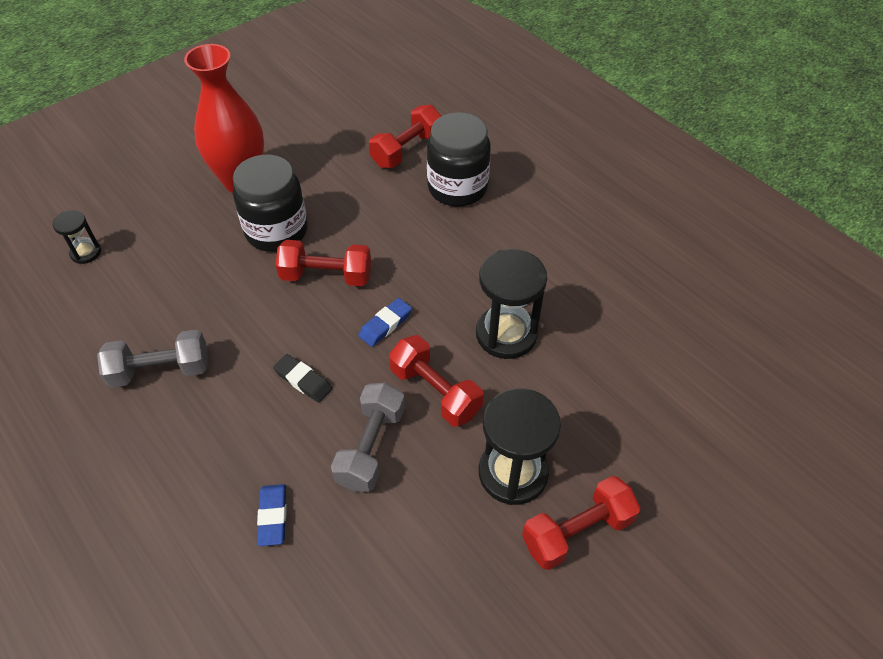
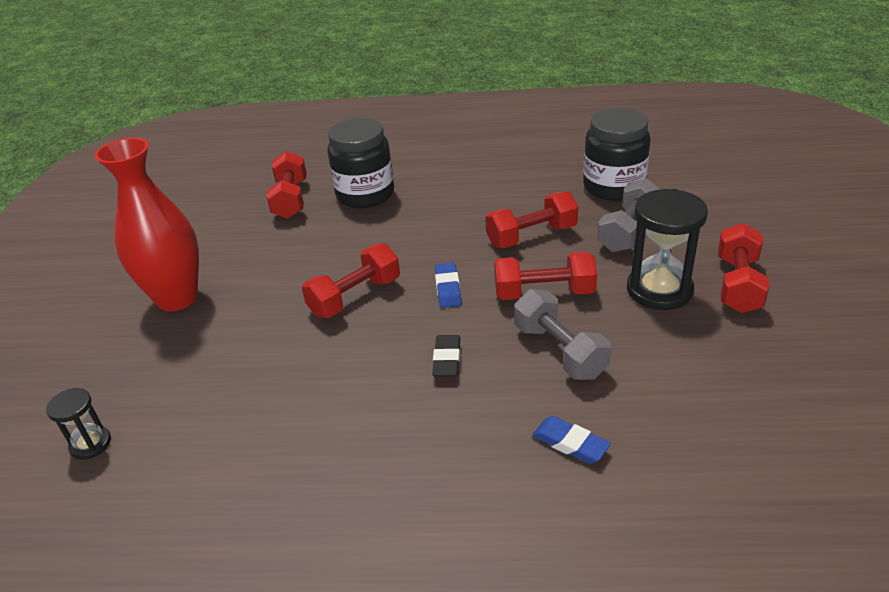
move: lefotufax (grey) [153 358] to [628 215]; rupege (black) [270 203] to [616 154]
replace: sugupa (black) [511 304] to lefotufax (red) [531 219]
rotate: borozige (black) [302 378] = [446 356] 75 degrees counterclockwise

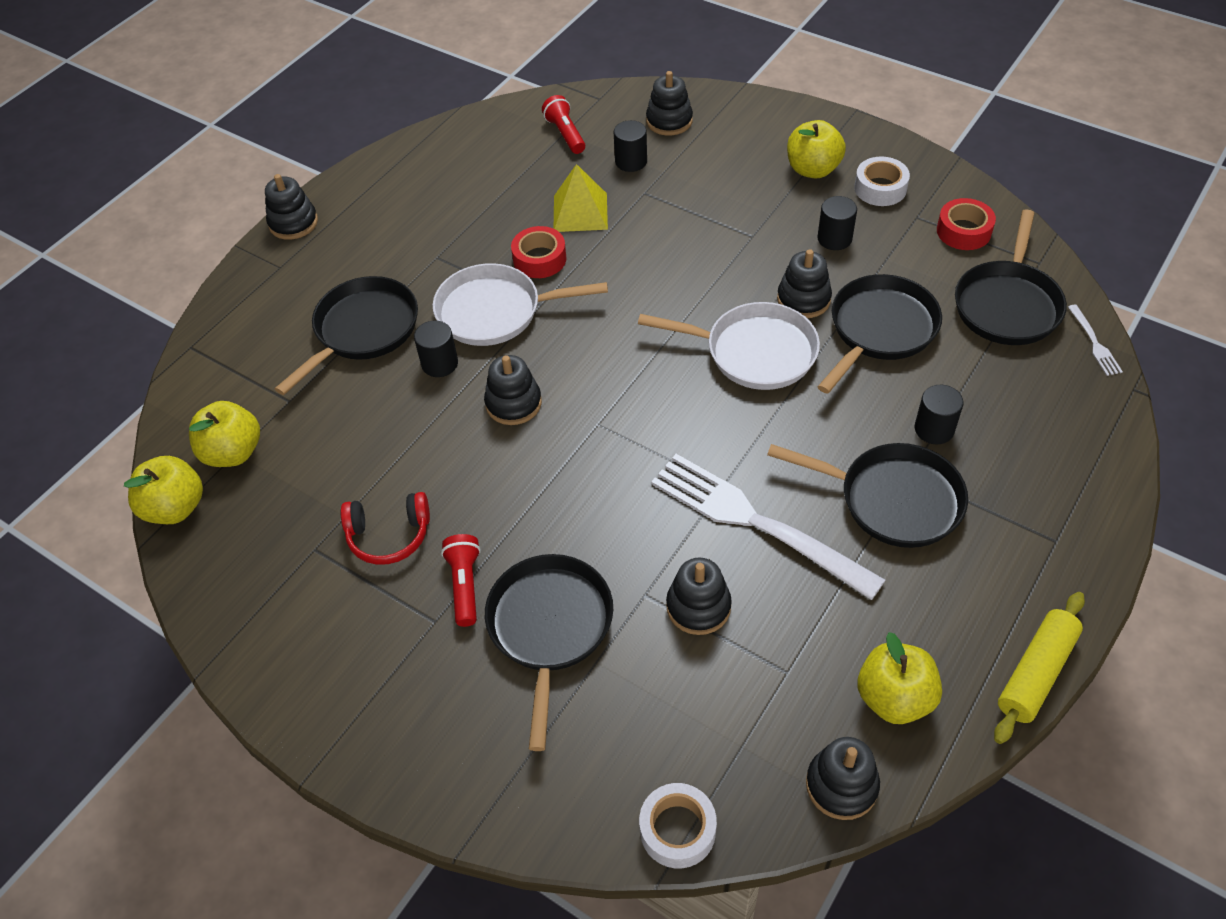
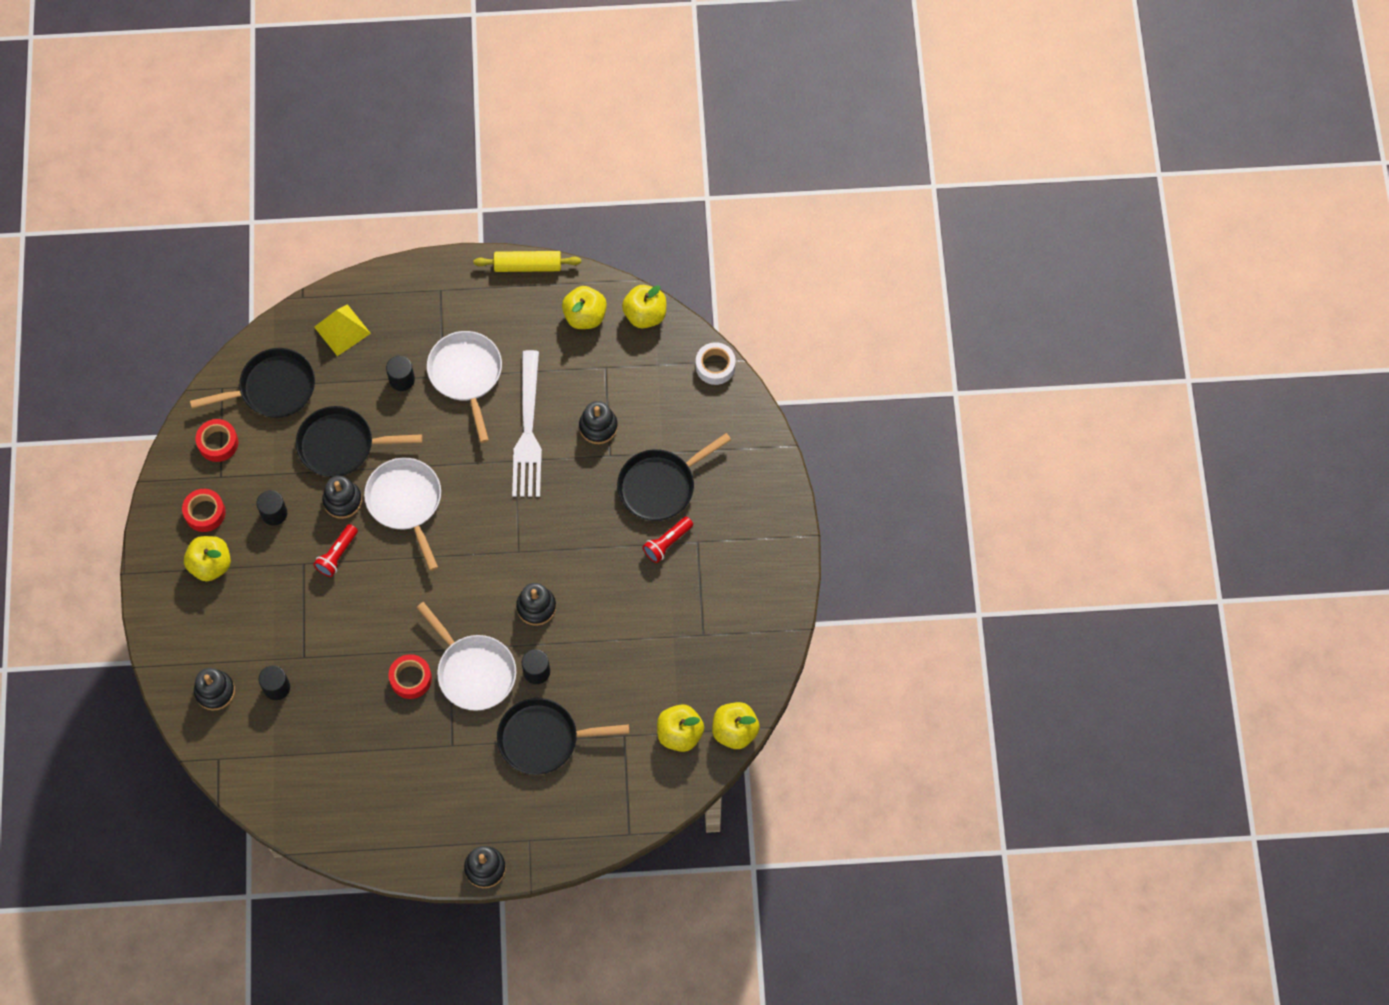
delete: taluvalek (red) [385 528]; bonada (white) [1095 340]
move: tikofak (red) [563 124] to [335 550]; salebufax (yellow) [581 198] to [342 330]
replace: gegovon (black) [843 778] to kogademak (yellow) [644 306]
recolor: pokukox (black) [867 495] to pokukox (white) [464 387]; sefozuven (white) [882 181] to sefozuven (red) [203 510]

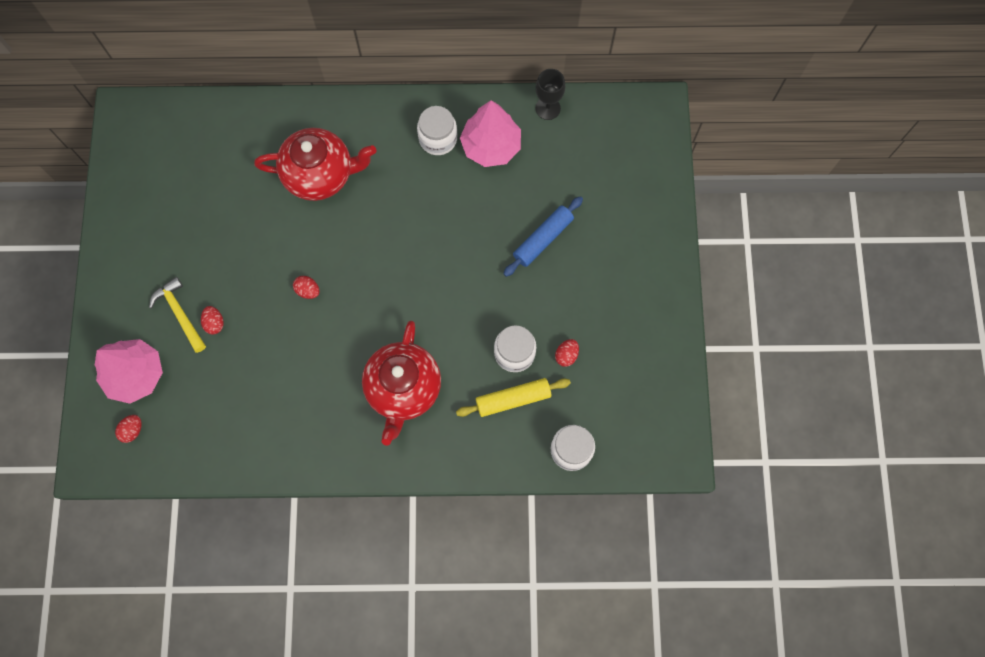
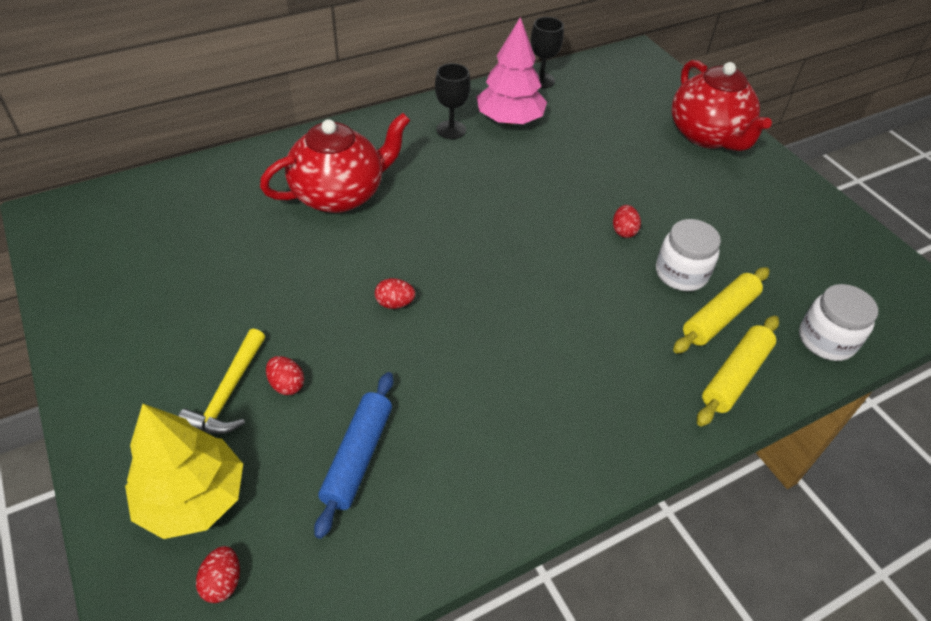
insert: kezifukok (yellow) [738 371]
move: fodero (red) [401 383] to [721 105]; kezifukok (blue) [543 236] to [354 455]; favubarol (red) [567 353] to [627 221]
replace: rupege (white) [437 130] to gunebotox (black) [452 101]
recolor: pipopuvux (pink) [129 371] to pipopuvux (yellow) [184 471]
rotate: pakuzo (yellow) [177 315] = [221 381] 105 degrees counterclockwise

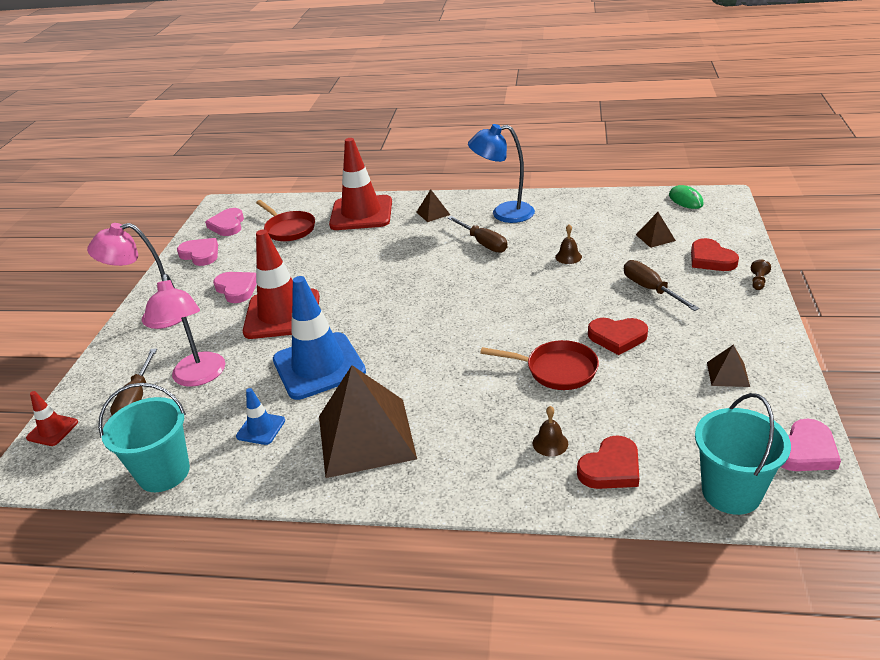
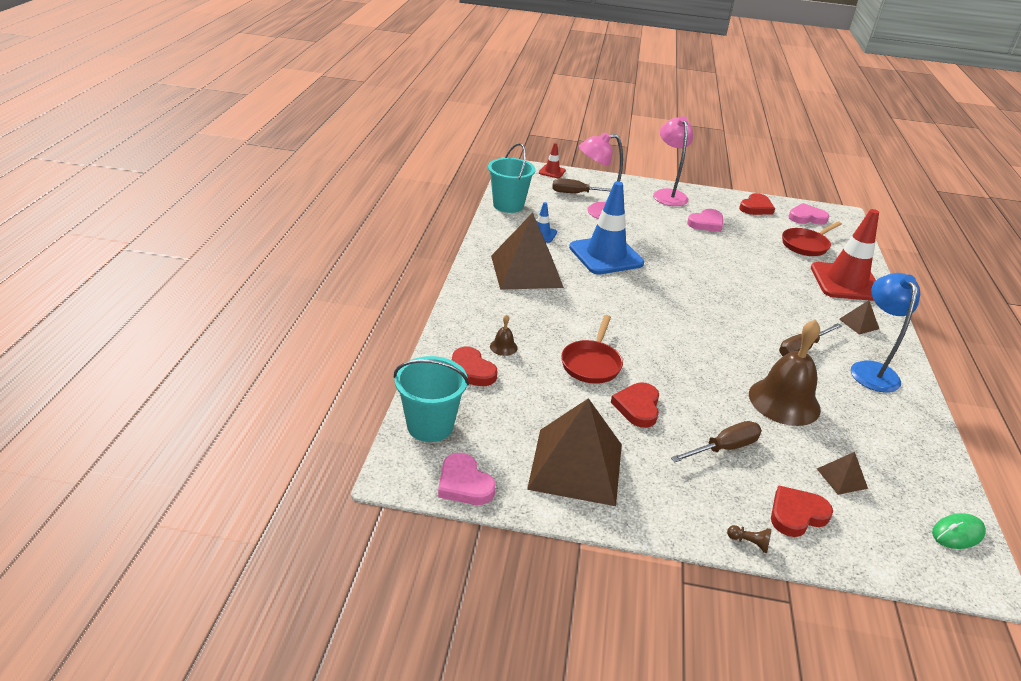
delete: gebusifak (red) [281 284]
recolor: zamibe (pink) [197 252] to zamibe (red) [757 204]
resize: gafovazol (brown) [568 244] = [785 372] x2.42; salebufax (brown) [728 366] = [574 452] x2.36

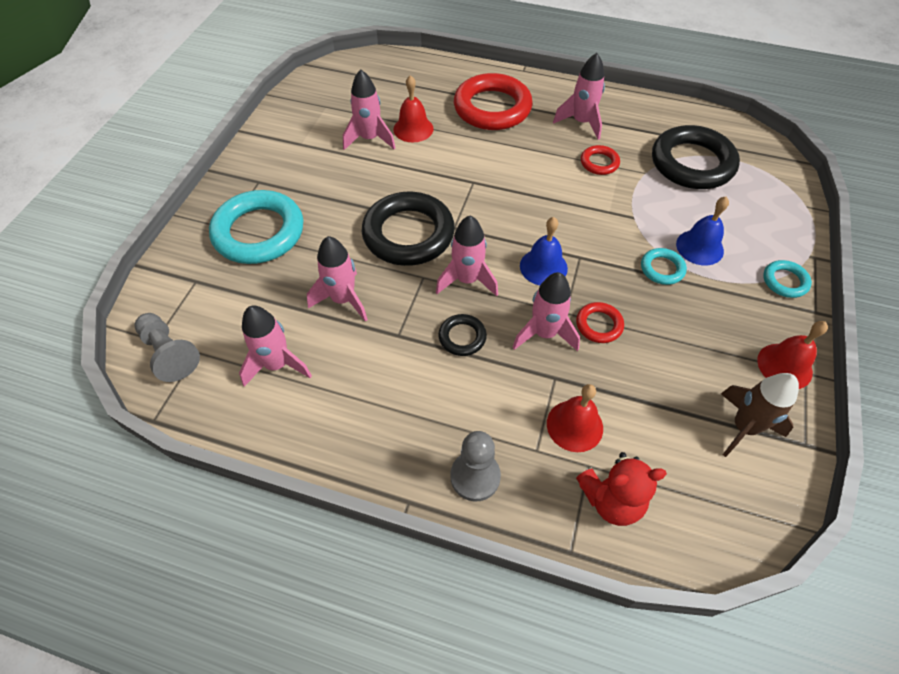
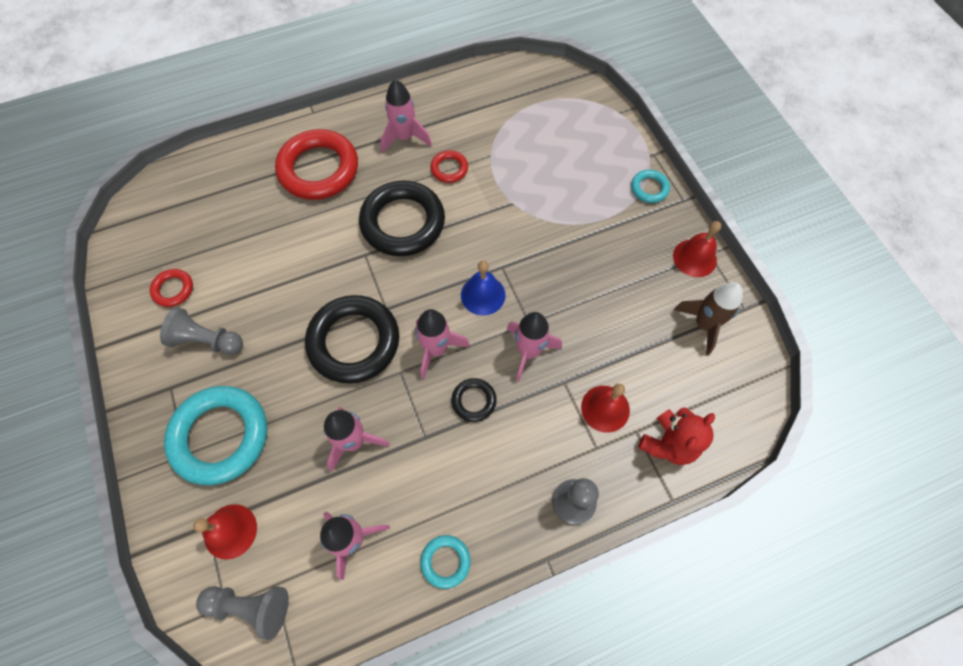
delete: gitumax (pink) [369 109]; gafovazol (blue) [702 231]
insert: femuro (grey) [201 331]
move: gafovazol (red) [413 109] to [225 532]; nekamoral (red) [600 322] to [171 288]; nekamoral (turquoise) [664 266] to [445 562]; nekamoral (black) [696 157] to [402 218]

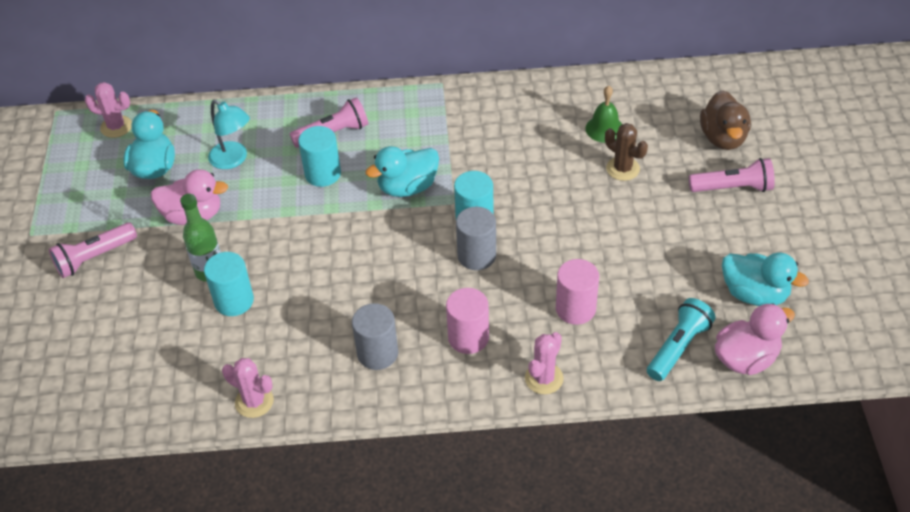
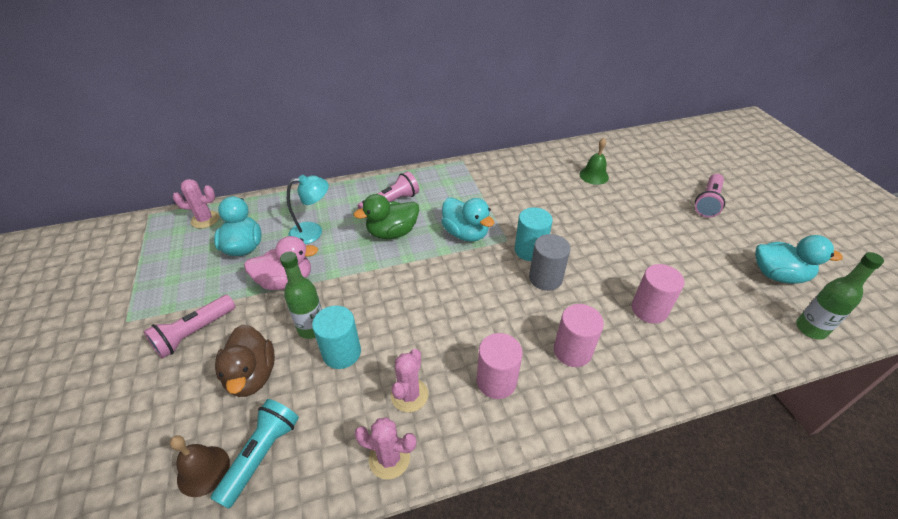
delete: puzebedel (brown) [626 152]
insert: gafovazol (brown) [200 466]
move: puzebedel (pink) [544 363] to [409 380]; tikofak (turquoise) [681 339] to [254 454]; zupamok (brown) [725 120] to [245 360]
replace: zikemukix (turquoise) [319 156] to zupamok (green) [386 216]; zupamok (pink) [755 339] to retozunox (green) [840 296]
recolor: zikemukix (grey) [375 336] to zikemukix (pink) [500 366]
rotate: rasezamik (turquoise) [229 134] = [308 209] 45 degrees counterclockwise; zupamok (turquoise) [402 171] = [467 219] 90 degrees counterclockwise; tikofak (pink) [732 175] = [710 196] 135 degrees clockwise

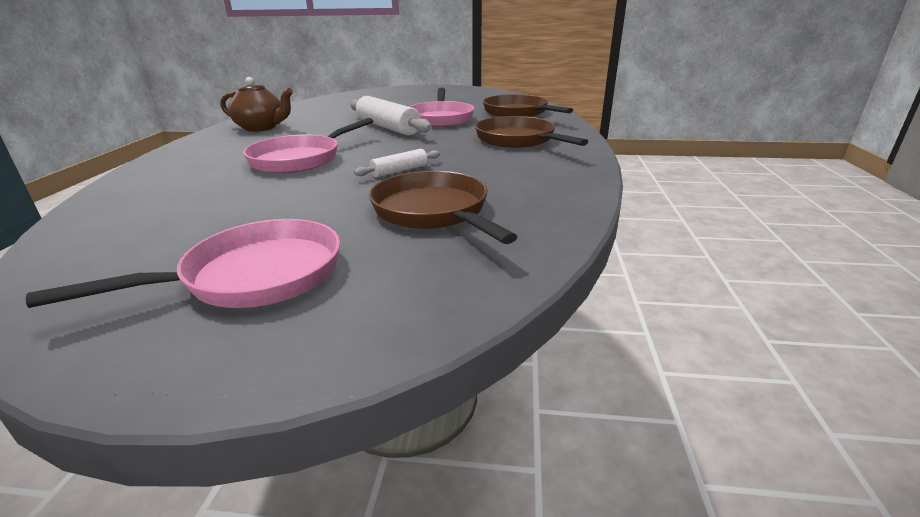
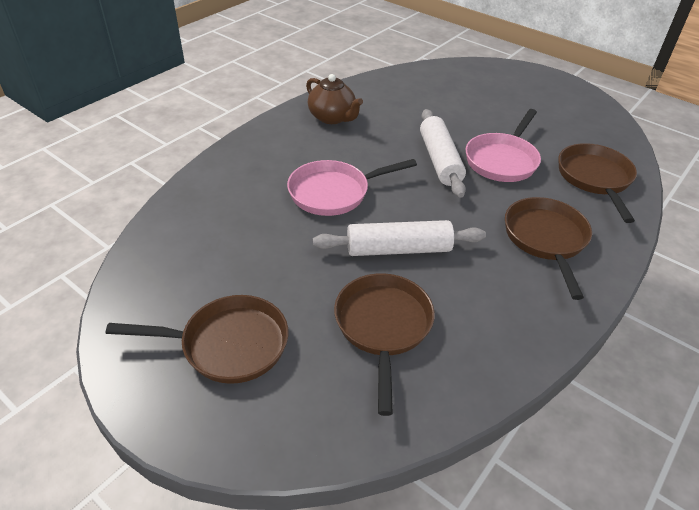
recolor: pokukox (pink) [183 263] to pokukox (brown) [197 339]
resize: kezifukok (white) [397 163] = [399 238] x1.93

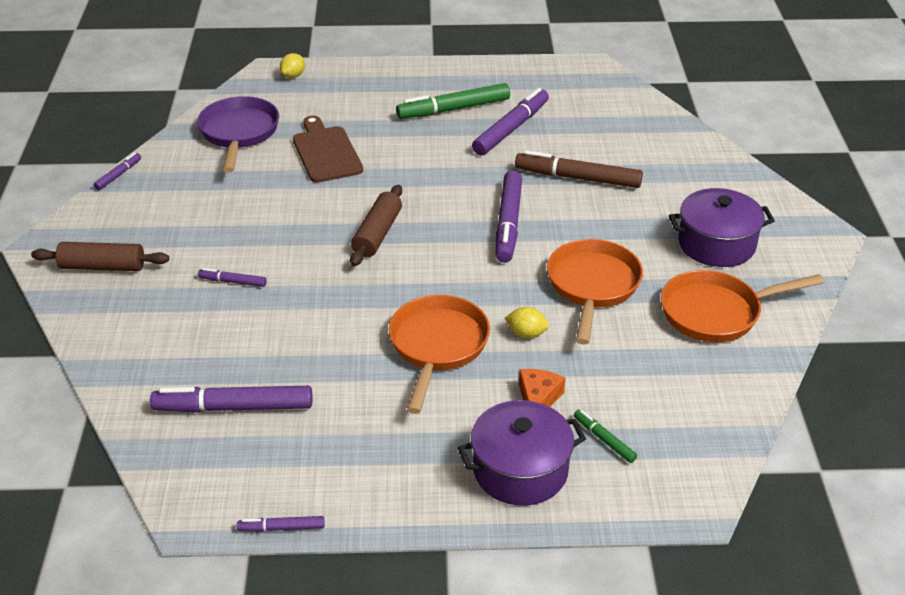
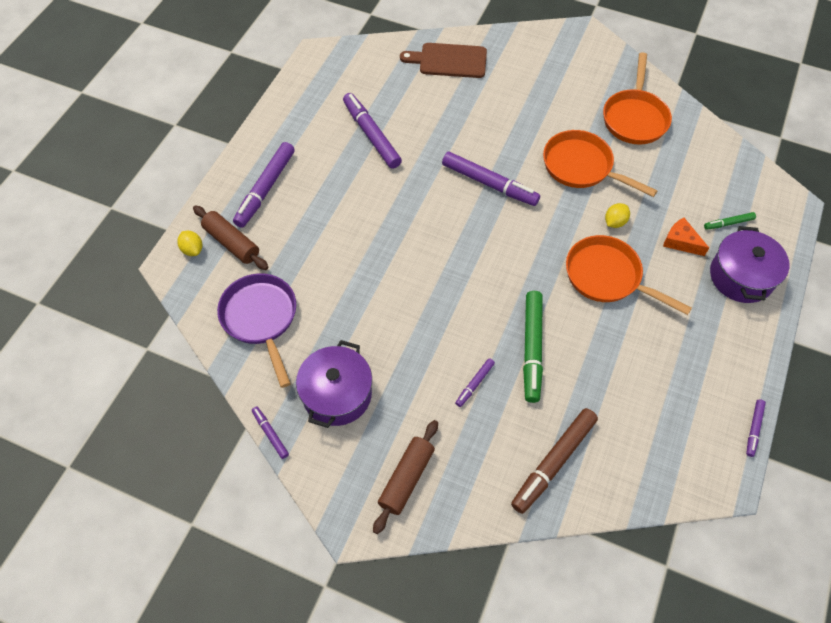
move: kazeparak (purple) [231 399] to [264 185]; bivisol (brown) [328 149] to [443 60]; kezifukok (brown) [376 225] to [230 237]; kazeparak (green) [453 101] to [533 347]; kazeparak (brown) [579 169] to [554 461]; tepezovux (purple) [722 227] to [334 384]
rotate: pokukox (purple) [238 134] = [256 330] 45 degrees clockwise

